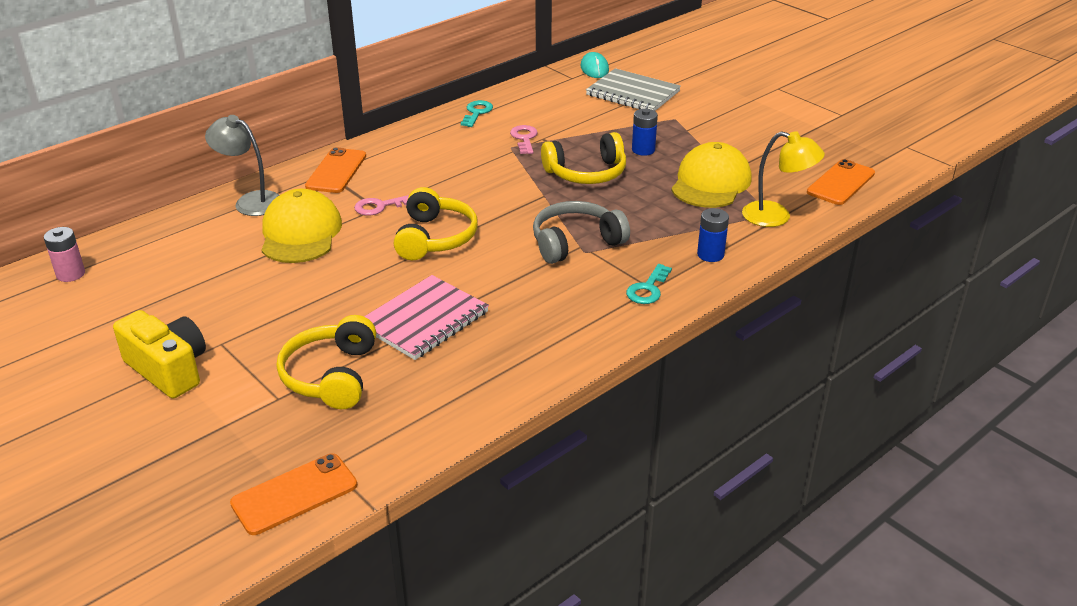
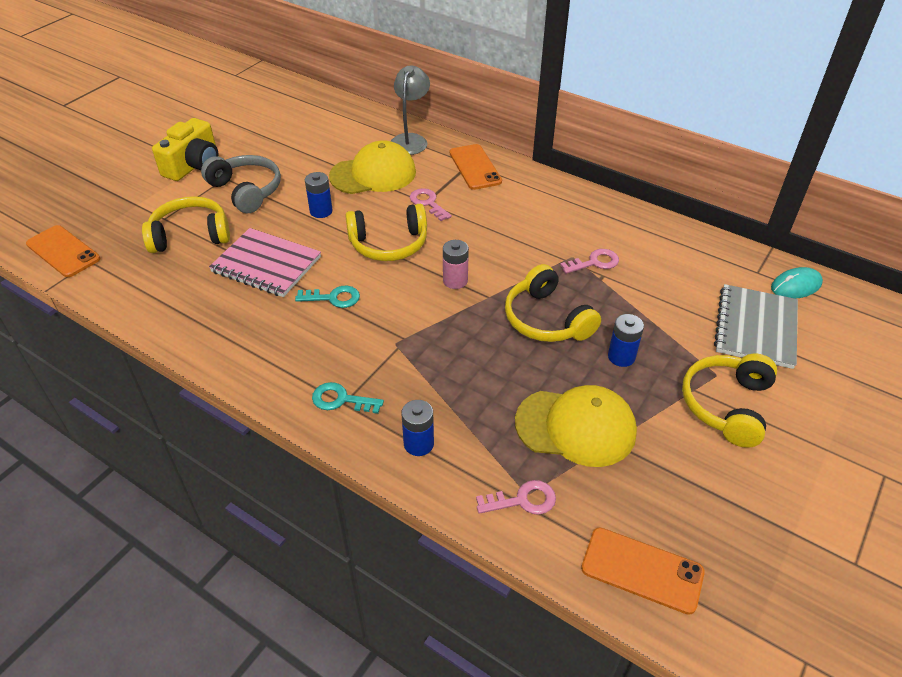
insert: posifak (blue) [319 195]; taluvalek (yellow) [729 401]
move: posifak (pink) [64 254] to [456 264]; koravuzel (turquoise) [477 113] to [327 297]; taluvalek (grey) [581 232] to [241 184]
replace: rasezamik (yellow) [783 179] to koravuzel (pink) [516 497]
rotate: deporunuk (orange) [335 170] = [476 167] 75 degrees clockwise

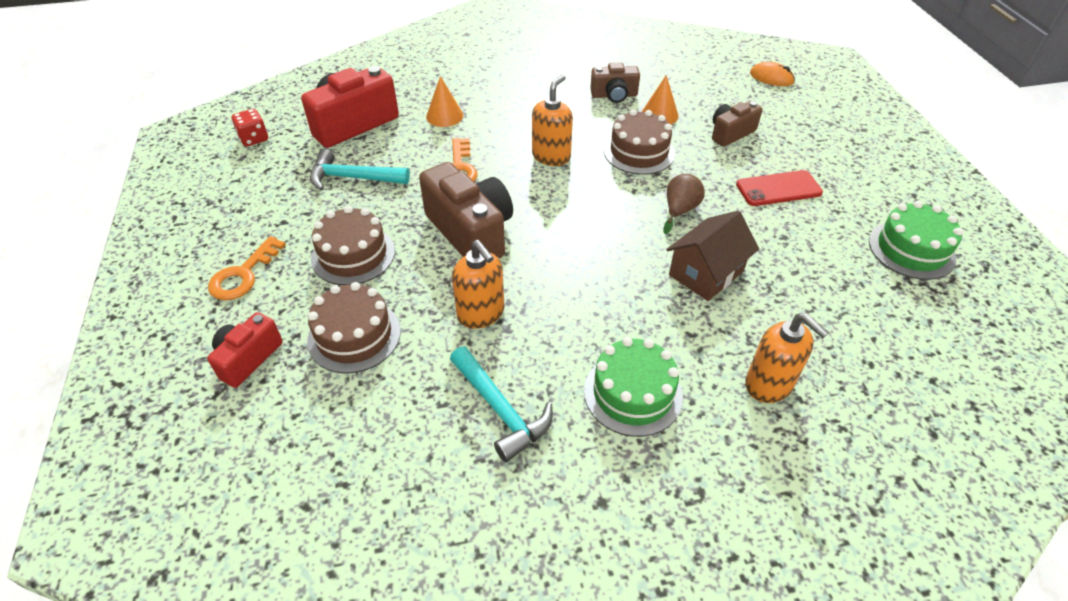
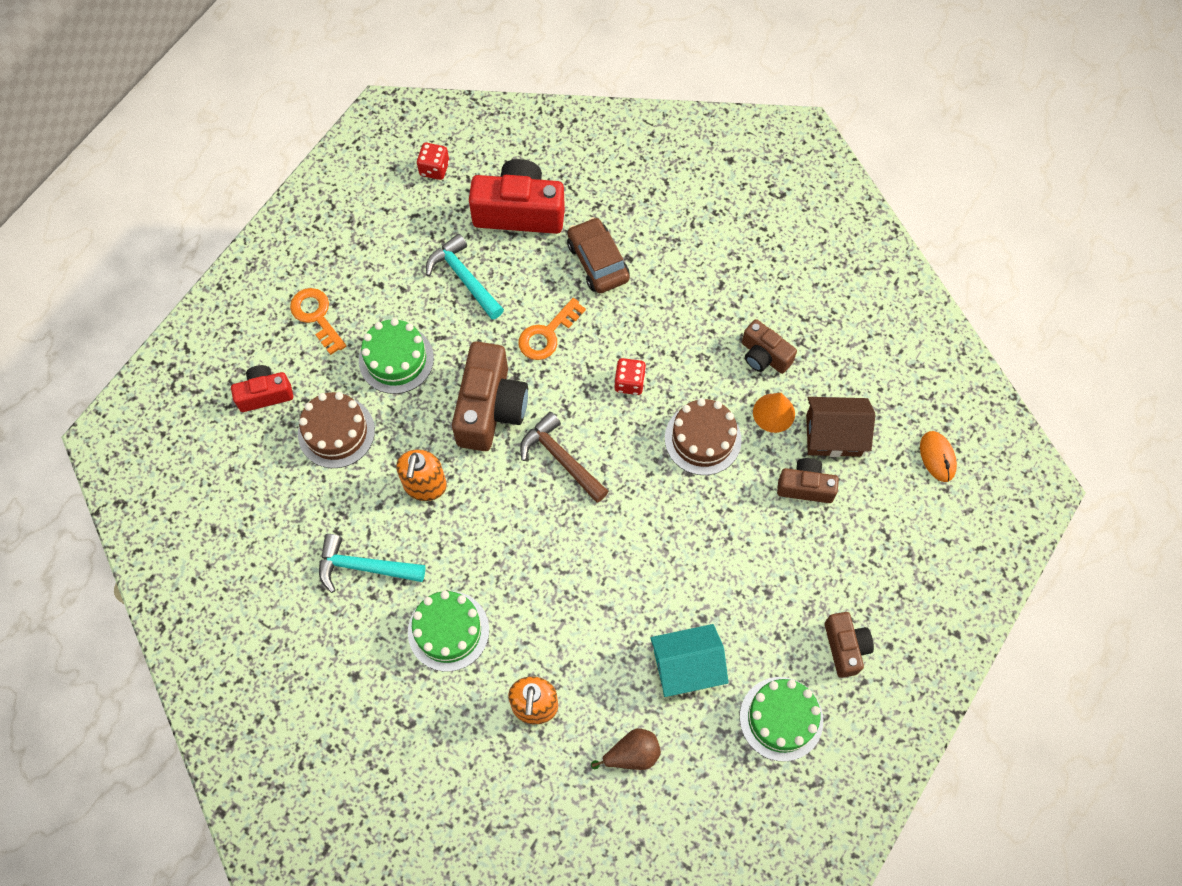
delete: deporunuk (red) [779 188]
insert: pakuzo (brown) [564 457]; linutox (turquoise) [689 660]; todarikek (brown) [849 645]
move: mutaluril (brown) [684 204] to [626 749]; linutox (brown) [712 256] to [840 427]
replace: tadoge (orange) [444 101] to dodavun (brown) [598 255]; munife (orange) [552 120] to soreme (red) [630 376]
recolor: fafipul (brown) [353 245] to fafipul (green) [396 356]
rotate: koravuzel (orange) [247 268] = [318 321] 75 degrees clockwise; pakuzo (turquoise) [501 404] = [372 563] 90 degrees clockwise

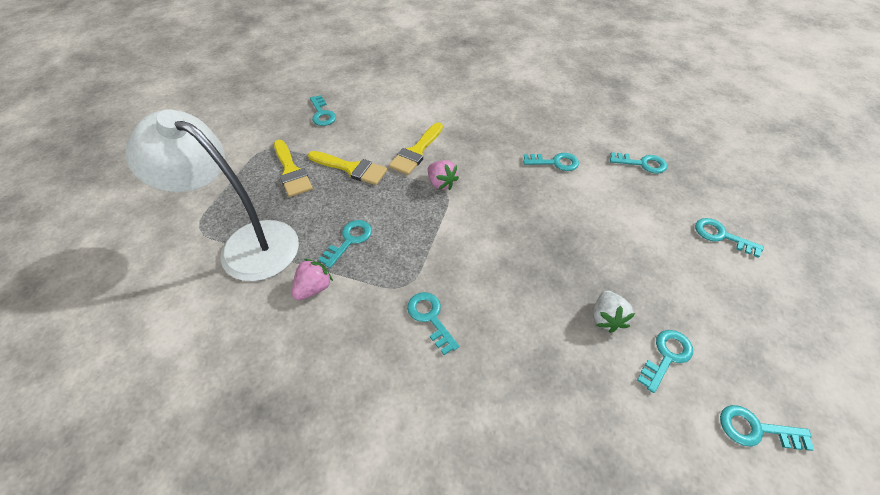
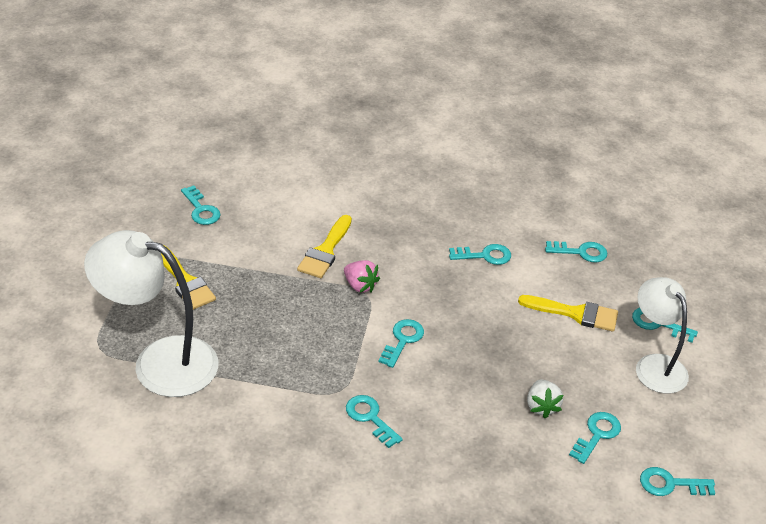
delete: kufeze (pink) [312 279]
insert: rasezamik (white) [662 335]
move: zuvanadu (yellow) [347 168] to [568 313]; koravuzel (turquoise) [345 244] to [401 343]

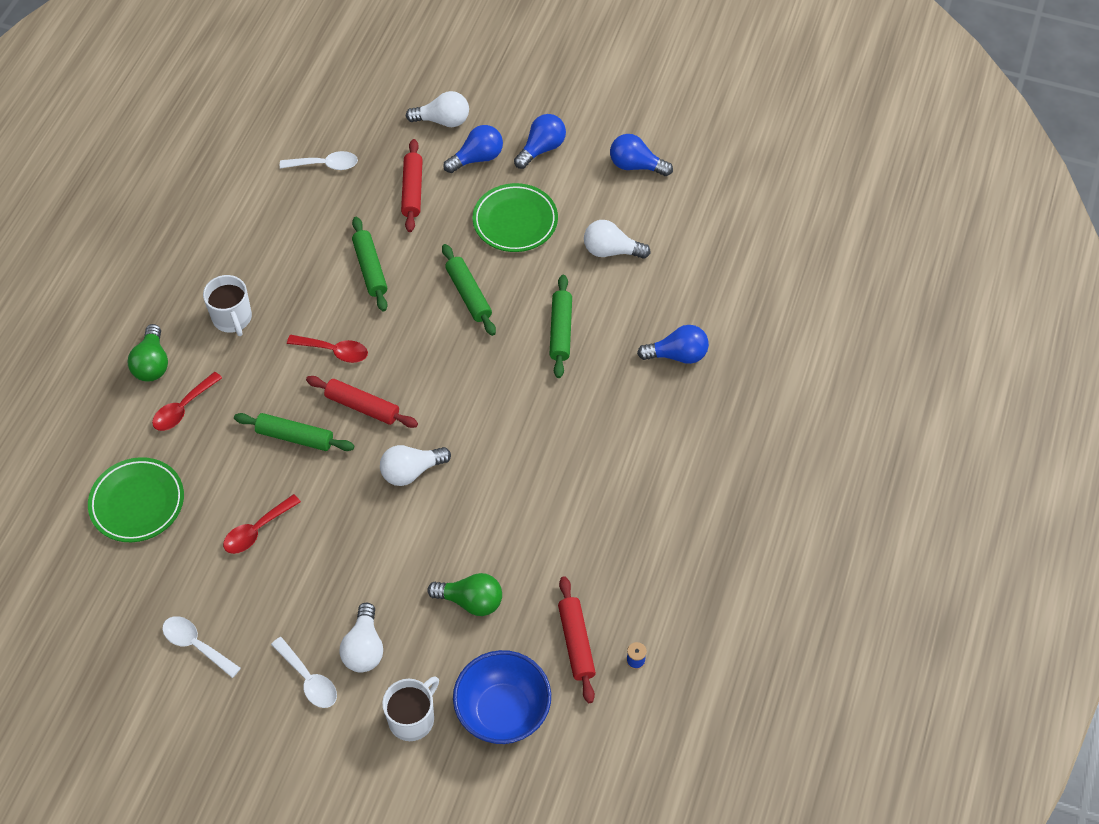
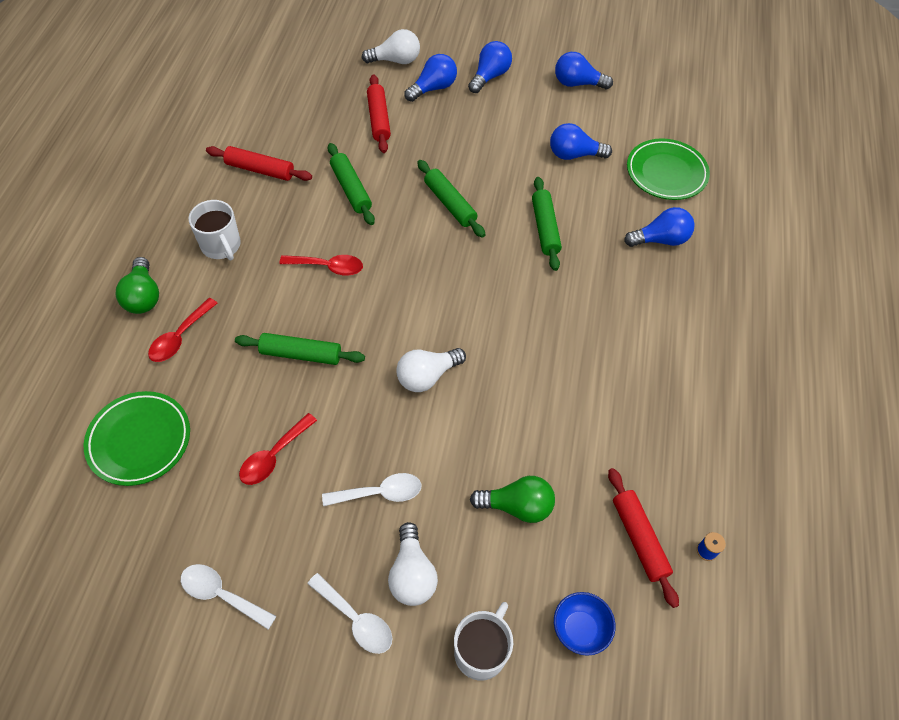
move: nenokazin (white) [319 160] to [372 489]; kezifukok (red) [362 402] to [259 163]; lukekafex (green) [515 217] to [668 169]
recolor: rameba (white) [617 239] to rameba (blue) [581 141]
resize: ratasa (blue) [502 697] = [584 624] x0.56

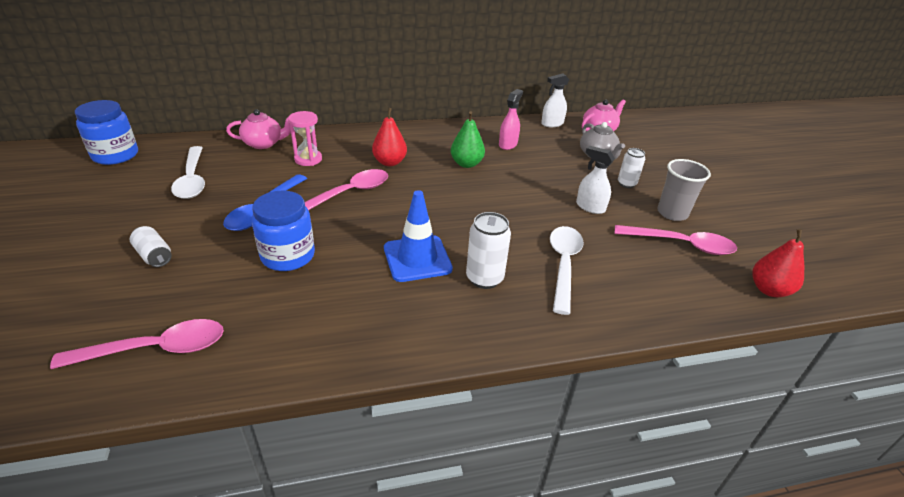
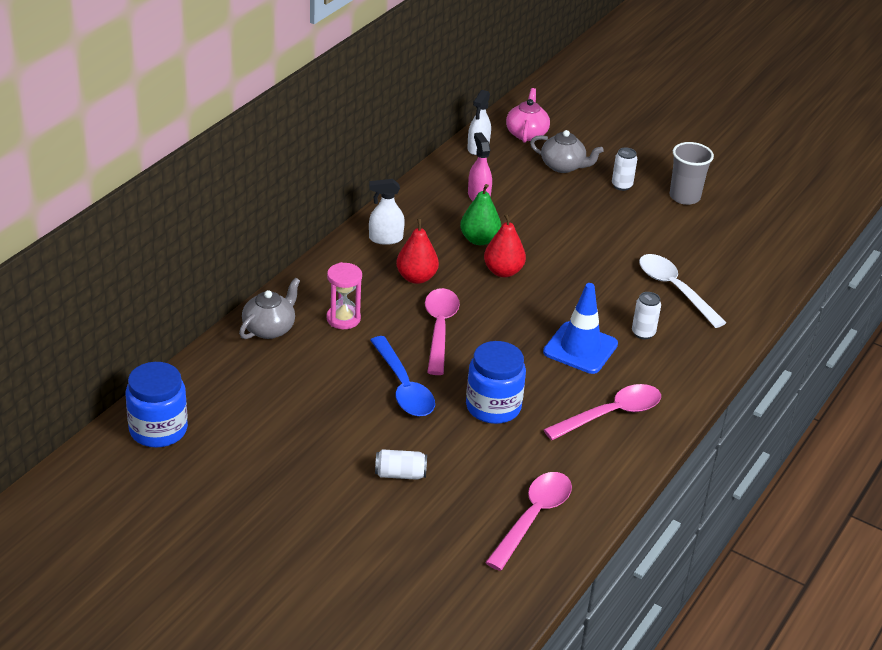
delete: nenokazin (white) [188 172]
move: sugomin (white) [595 180] to [387 212]; nenokazin (pink) [676 240] to [602 412]; mutaluril (red) [778 263] to [505 245]
recolor: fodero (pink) [258 129] to fodero (grey) [269 308]
resize: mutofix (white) [488 250] = [646 316] x0.66

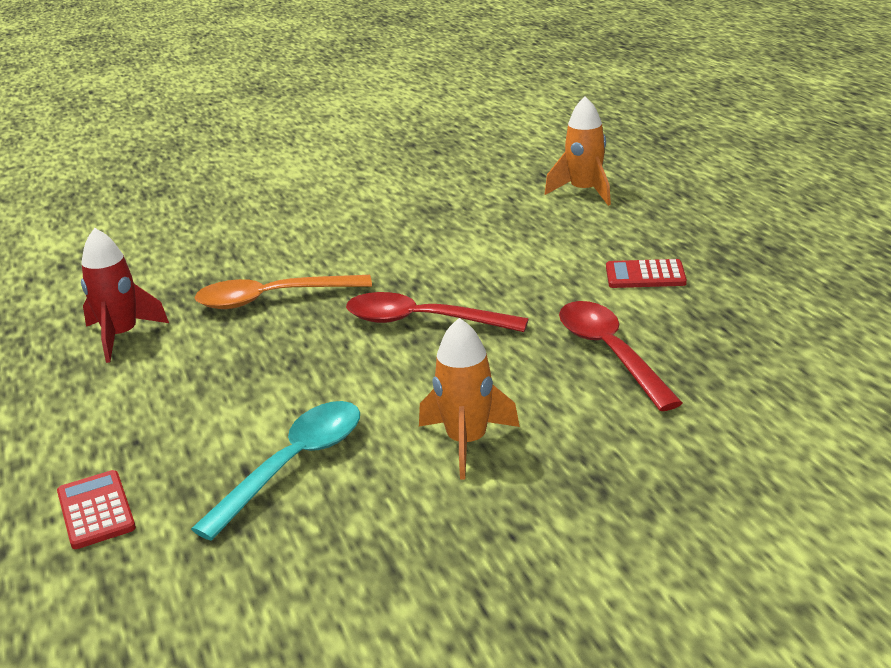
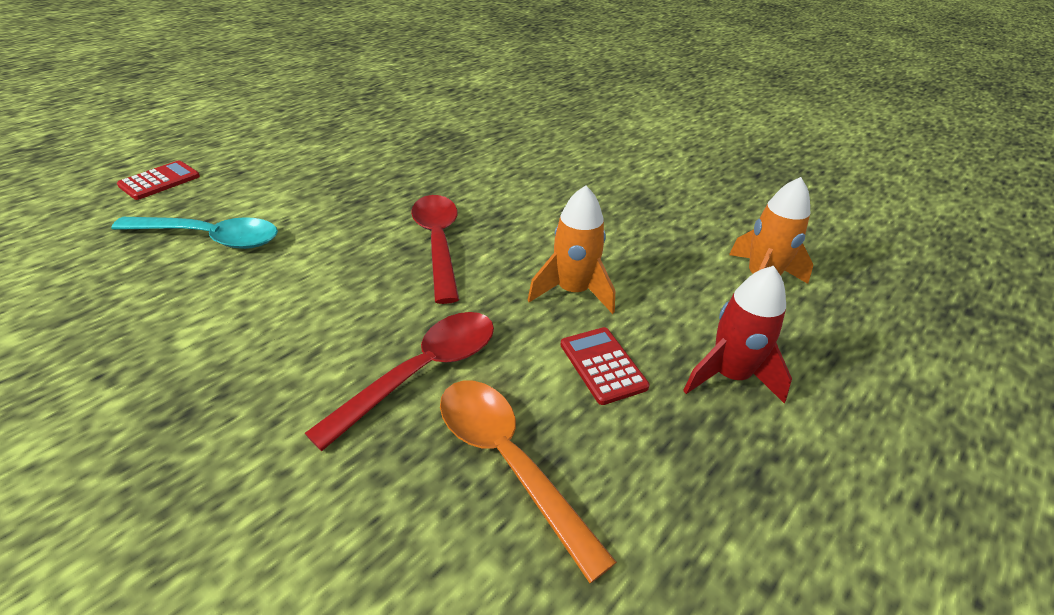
move: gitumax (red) [125 295] to [737 335]; nenokazin (orange) [283 292] to [528 482]; gitumax (orange) [469 398] to [571 249]

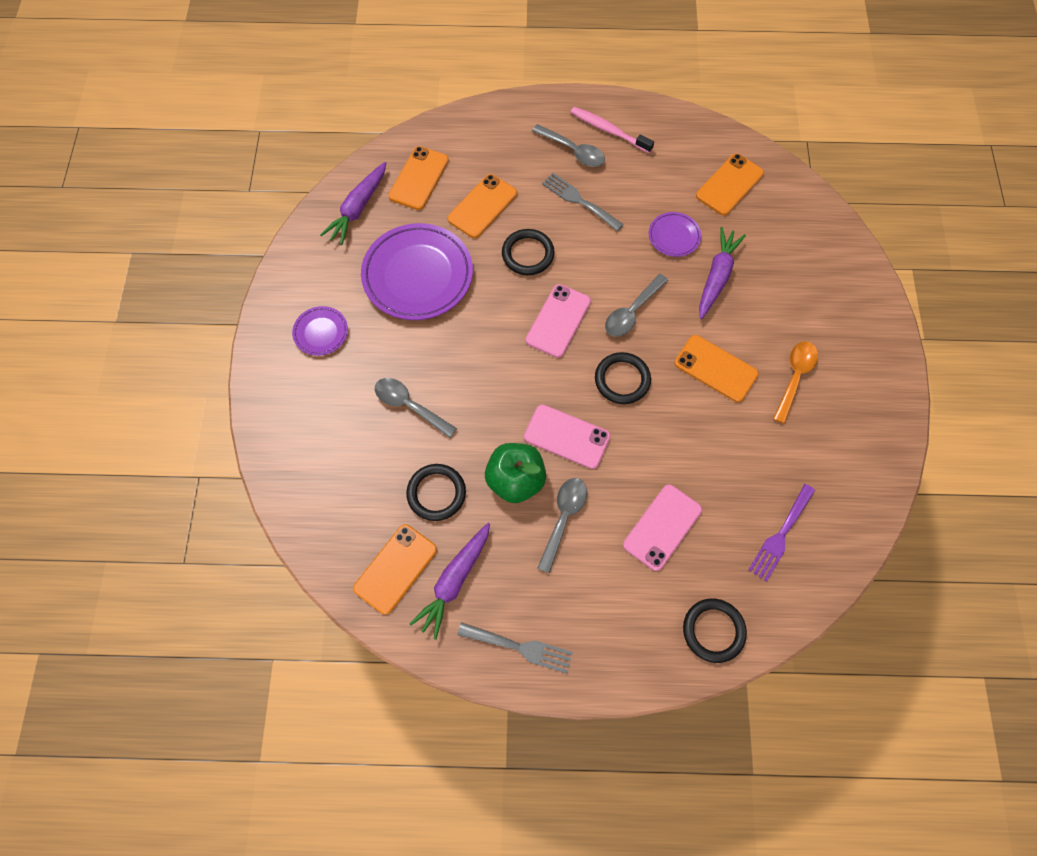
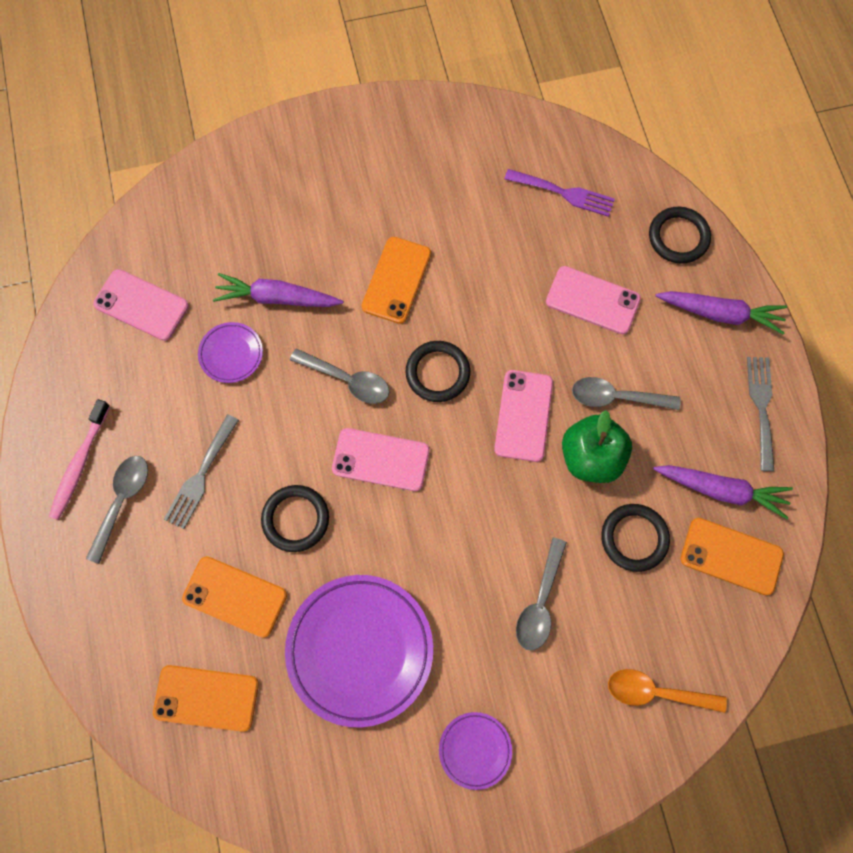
move: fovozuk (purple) [353 203] to [721 312]; nenokazin (orange) [795 382] to [667 691]
recolor: deporunuk (orange) [730 184] to deporunuk (pink) [141 305]

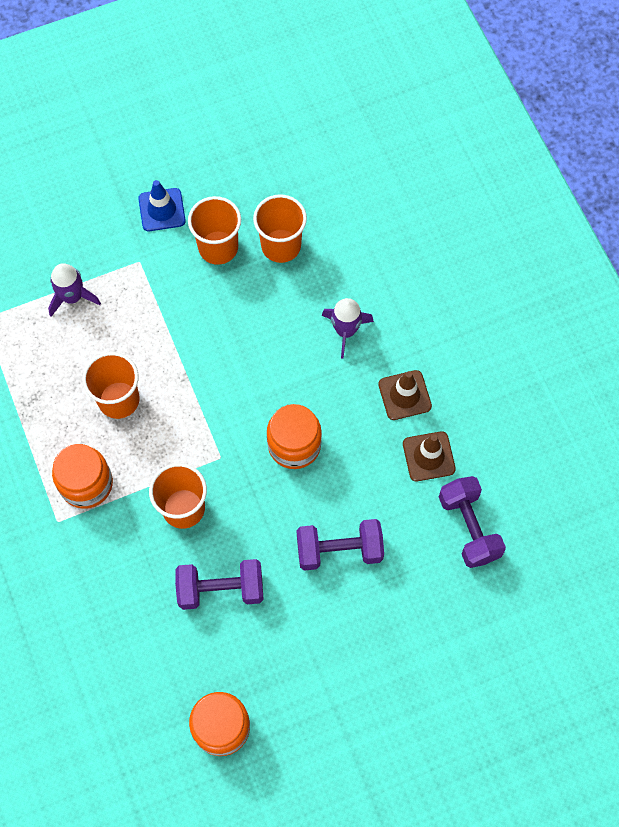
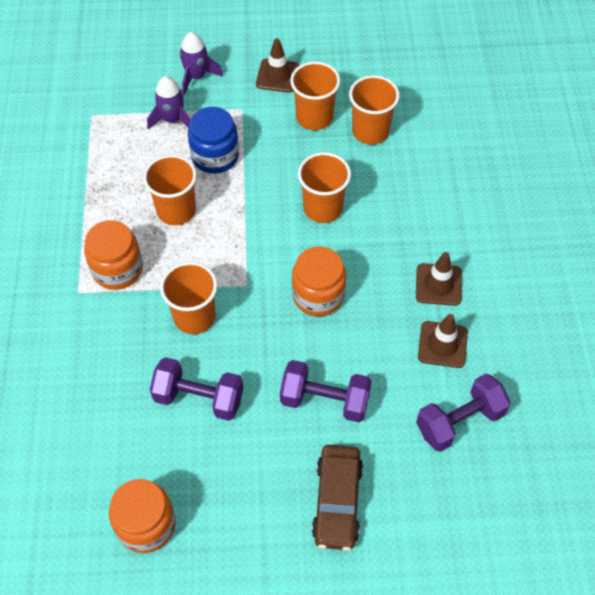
insert: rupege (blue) [213 140]; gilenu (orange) [324 187]; dodavun (brown) [337 498]
move: gitumax (purple) [348 328] to [201 63]
recolor: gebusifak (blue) [162 205] to gebusifak (brown) [278 65]
rotate: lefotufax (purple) [472 522] = [463 413] 60 degrees clockwise

